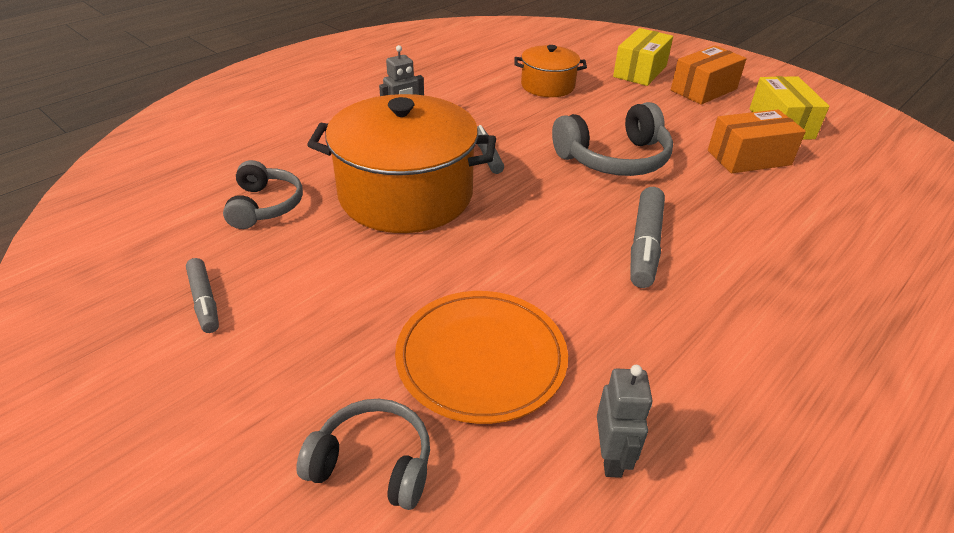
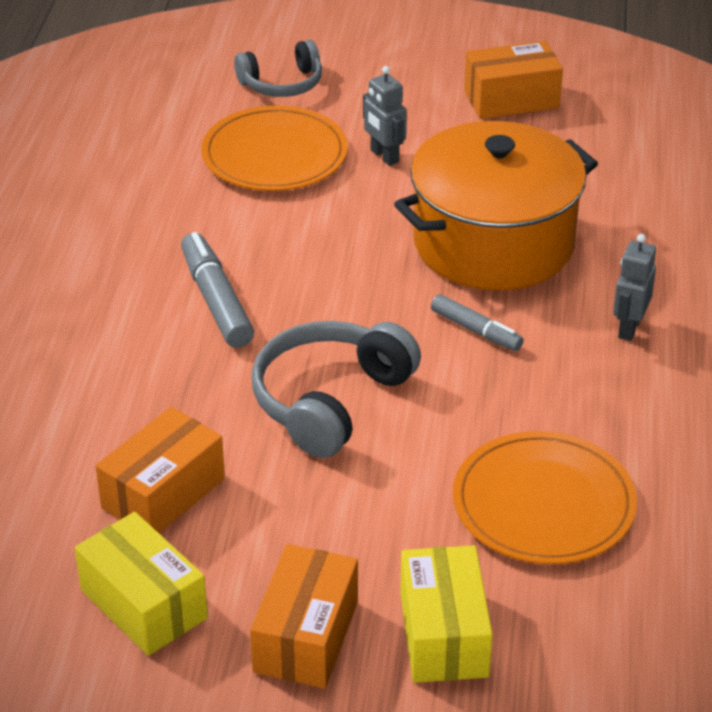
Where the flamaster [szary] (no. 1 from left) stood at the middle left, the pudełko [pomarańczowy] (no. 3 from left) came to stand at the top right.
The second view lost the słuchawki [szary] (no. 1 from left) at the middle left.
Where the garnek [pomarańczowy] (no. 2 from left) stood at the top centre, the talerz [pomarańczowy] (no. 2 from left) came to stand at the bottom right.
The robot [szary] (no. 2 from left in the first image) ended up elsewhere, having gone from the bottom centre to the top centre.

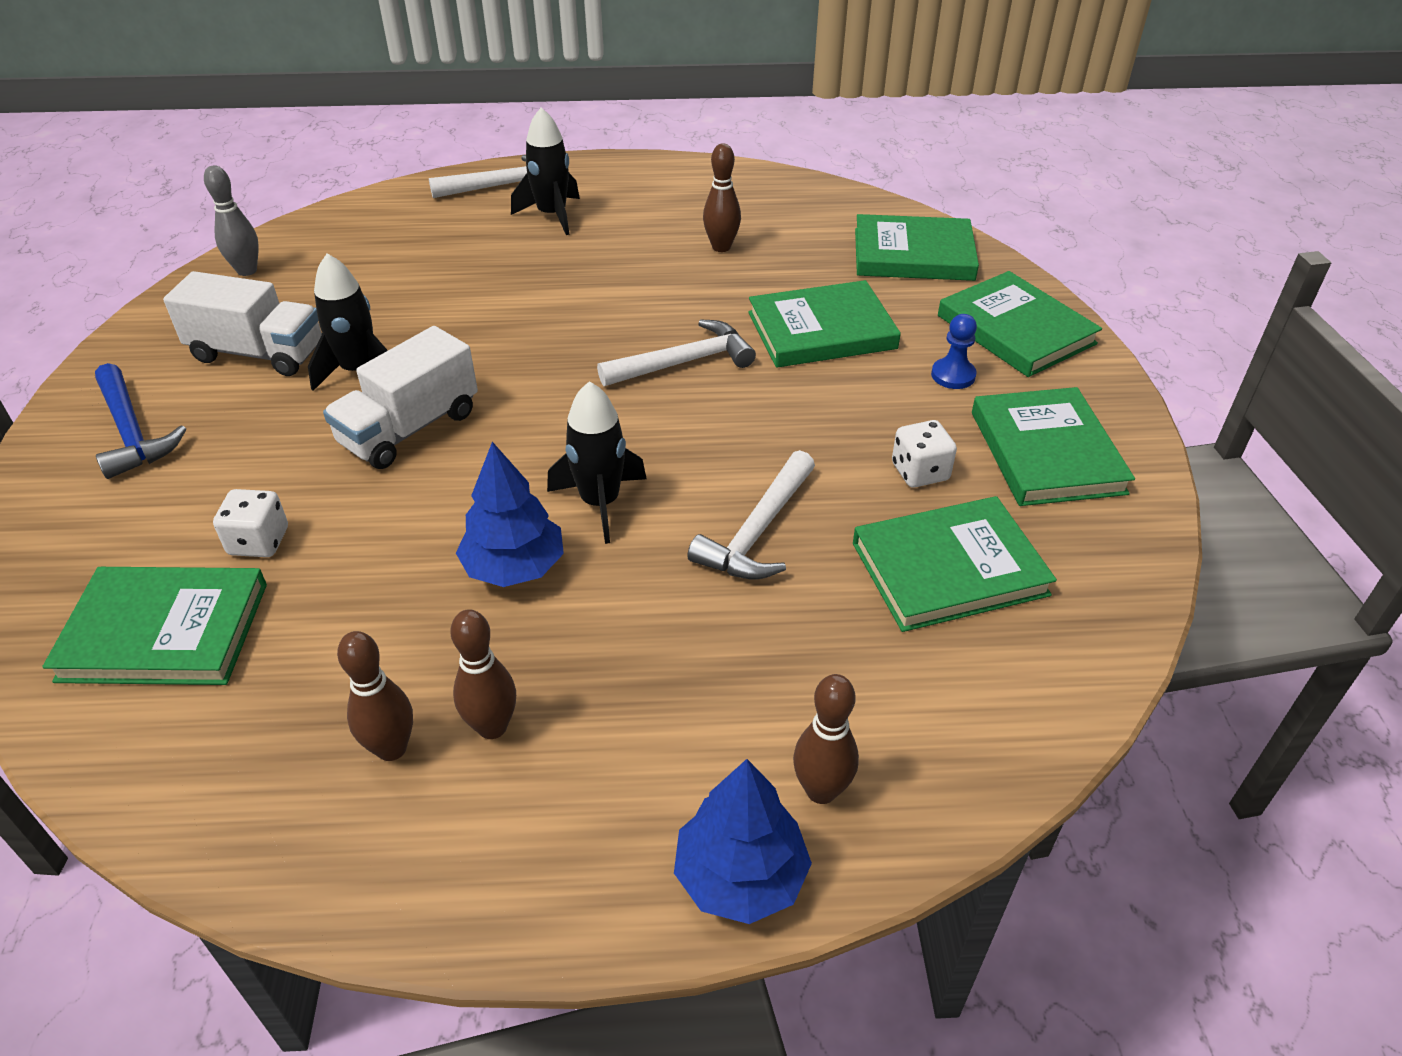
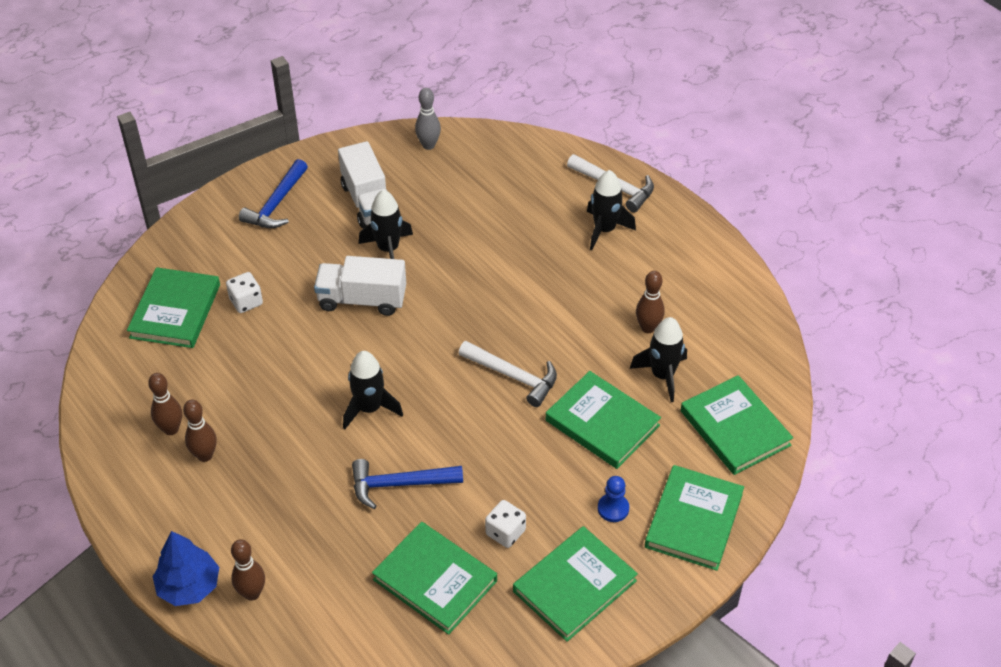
The książka [zielony] (no. 1 from left) at the middle left ended up facing another way, 45 degrees clockwise from before.
The second view lost the drzewko [niebieski] (no. 1 from left) at the centre.
What was the młotek [biały] (no. 3 from left) at the centre turned into the młotek [niebieski] (no. 2 from left) at the bottom centre.
The second view gained the rakieta [czarny] (no. 4 from left) at the centre.

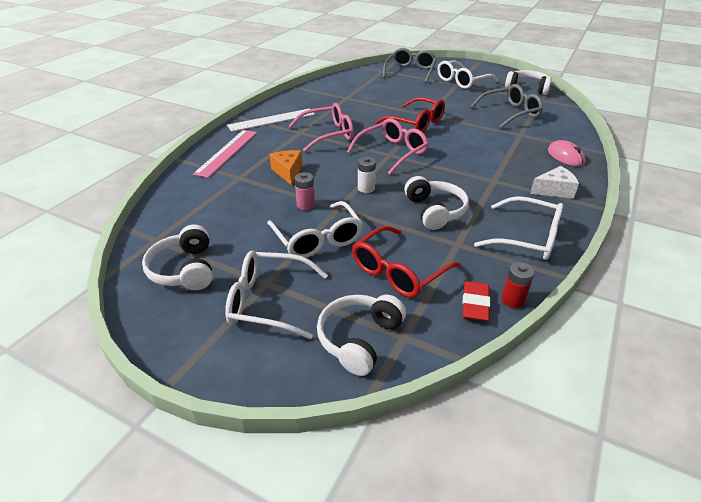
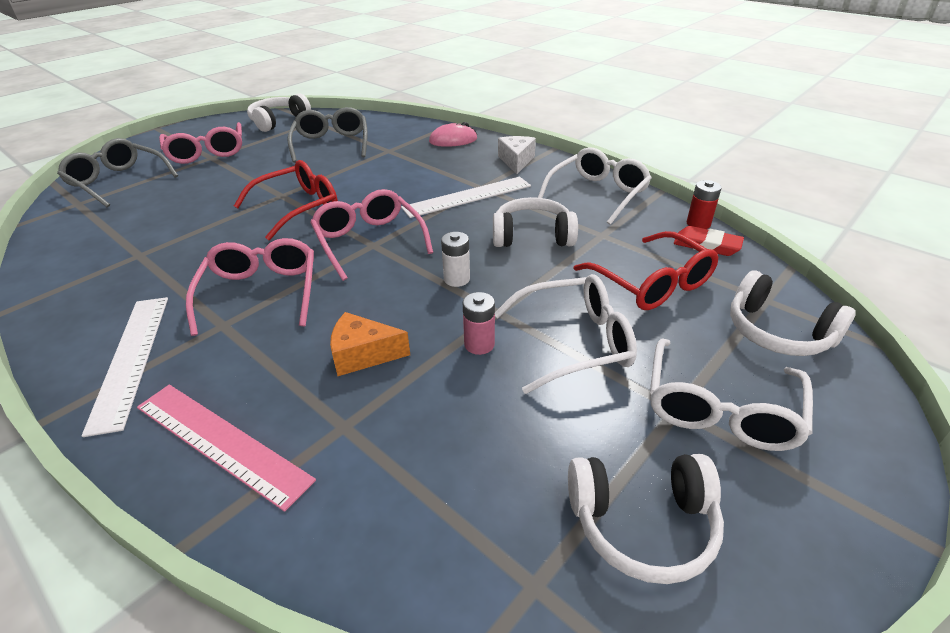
What was the okulary [biały] (no. 3 from left) at the top right turned into the okulary [różowy] (no. 1 from left) at the top left.
The second view gained the linijka [biały] (no. 2 from left) at the top centre.

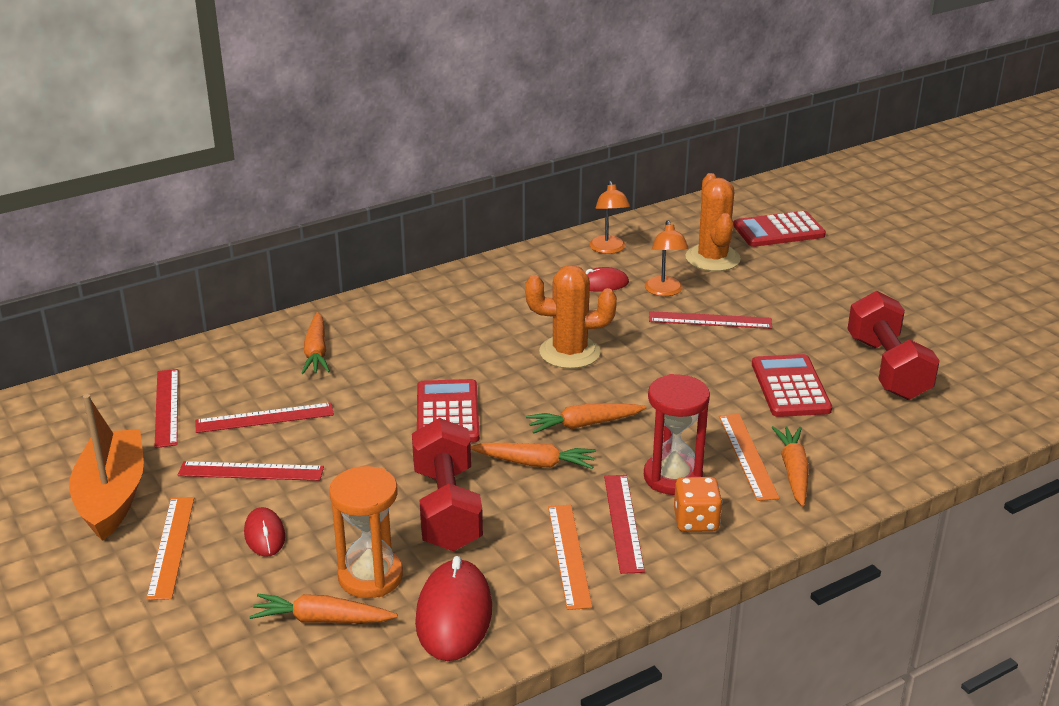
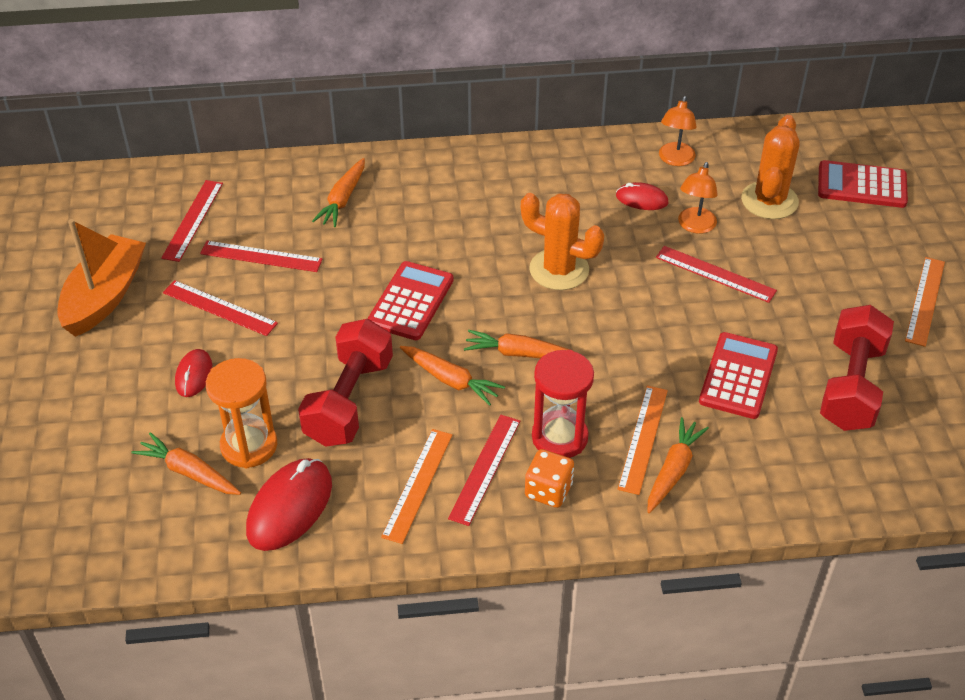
The linijka [pomarańczowy] (no. 1 from left in the first image) ended up elsewhere, having gone from the bottom left to the middle right.

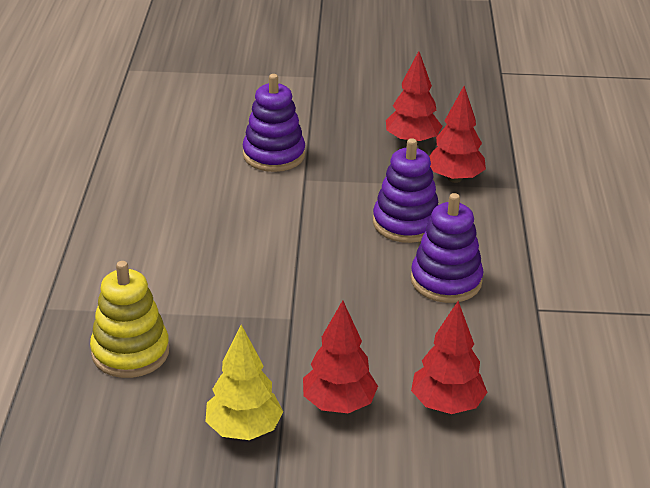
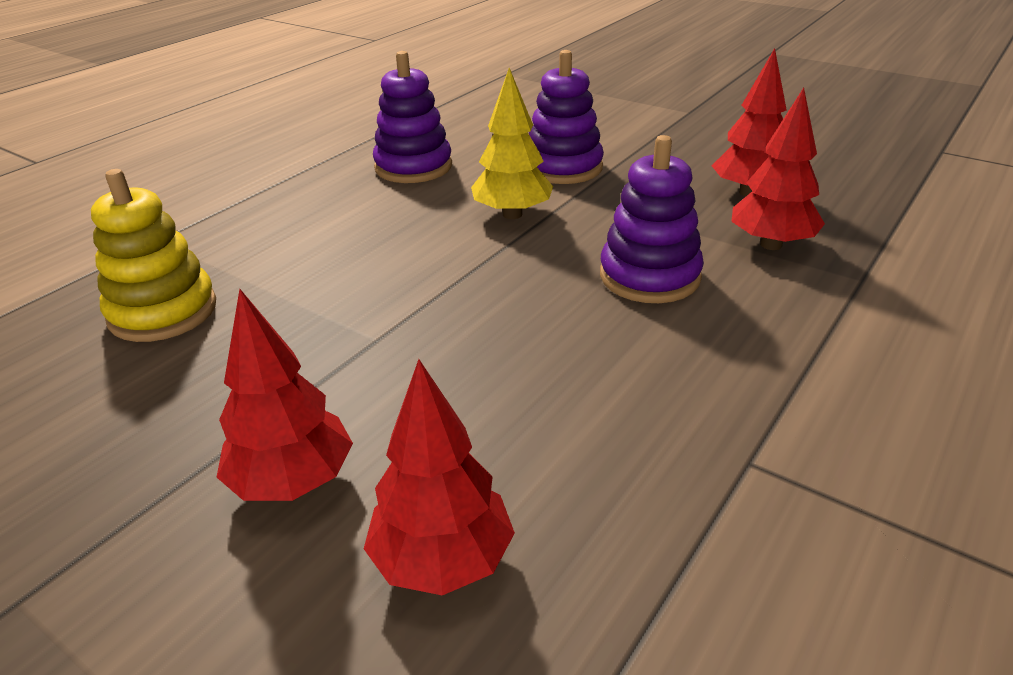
The drzewko [żółty] ended up elsewhere, having gone from the bottom centre to the top centre.
The zabawka nakładanka [fioletowy] (no. 3 from left in the first image) ended up elsewhere, having gone from the middle right to the top centre.

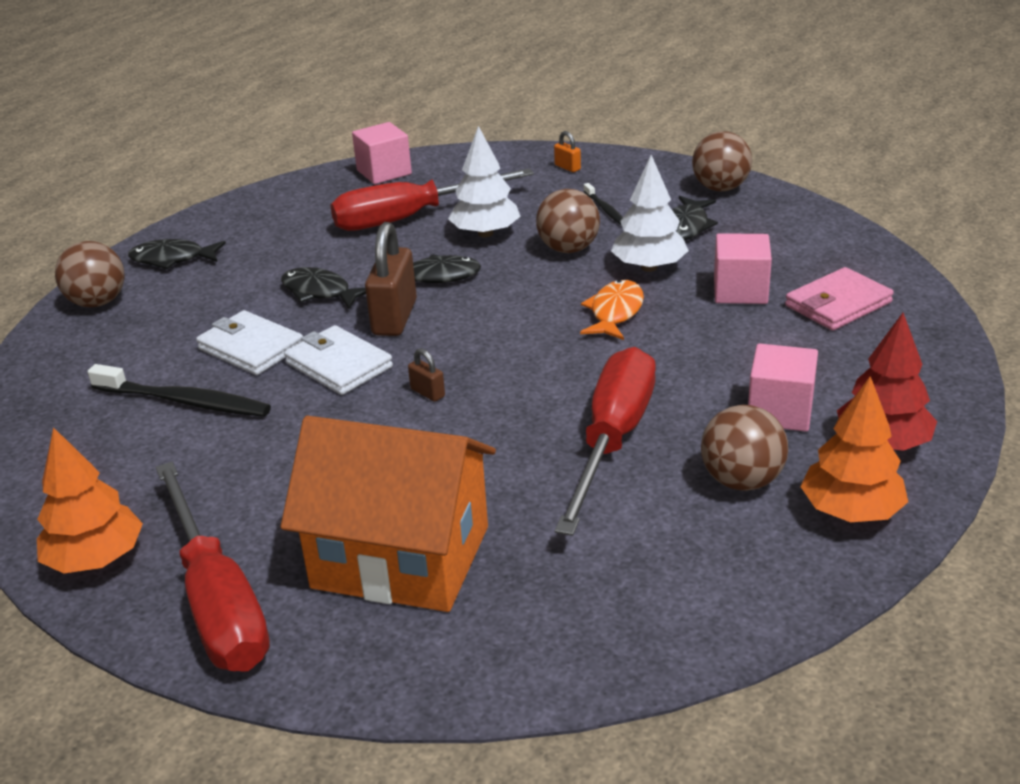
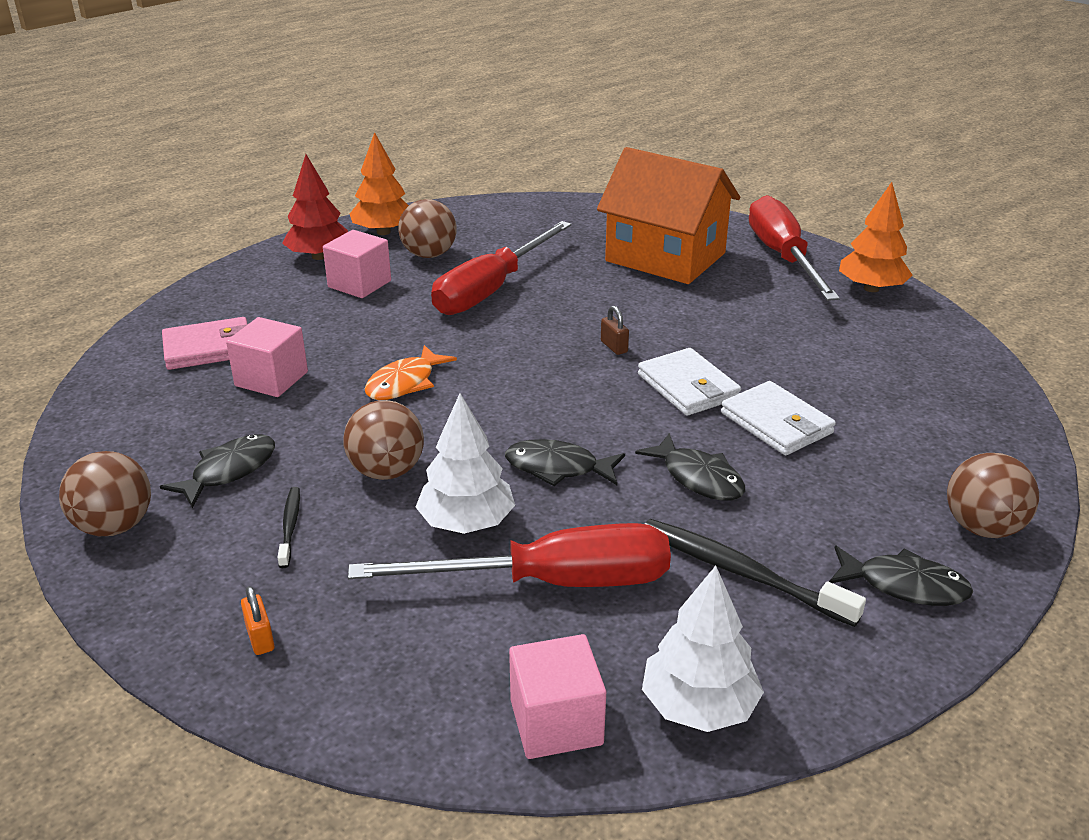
The szczoteczka do zębów [czarny] (no. 1 from left in the first image) ended up elsewhere, having gone from the middle left to the bottom right.
The second view lost the kłódka [brązowy] (no. 1 from left) at the centre.
The drzewko [biały] (no. 2 from left) ended up elsewhere, having gone from the top centre to the bottom centre.

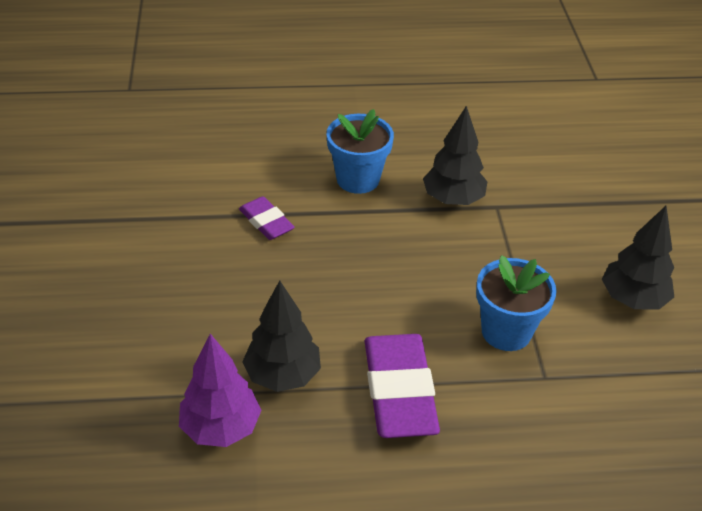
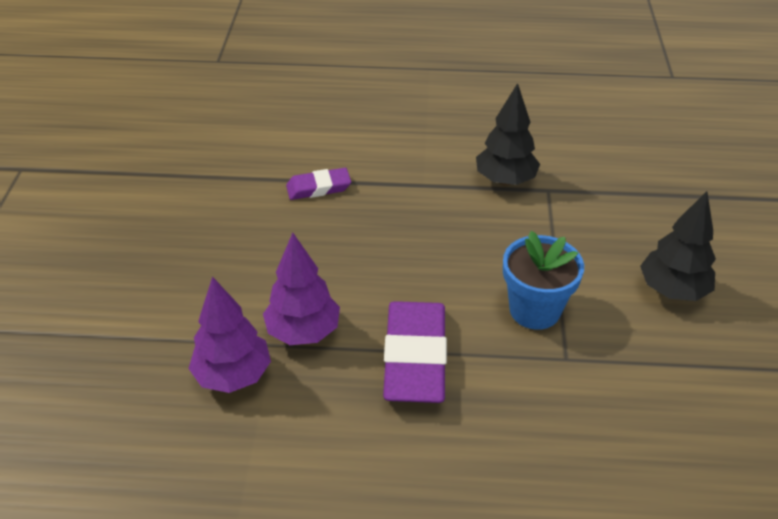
The gumka do mazania [fioletowy] (no. 1 from left) at the centre ended up facing another way, 75 degrees counterclockwise from before.
What was the drzewko [czarny] (no. 1 from left) at the centre turned into the drzewko [fioletowy] (no. 2 from left) at the centre.
The second view lost the doniczka [niebieski] (no. 1 from left) at the top centre.

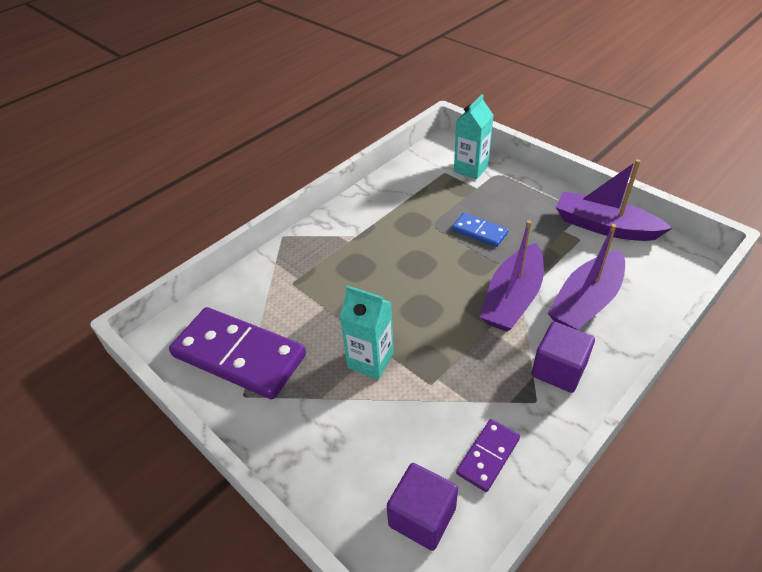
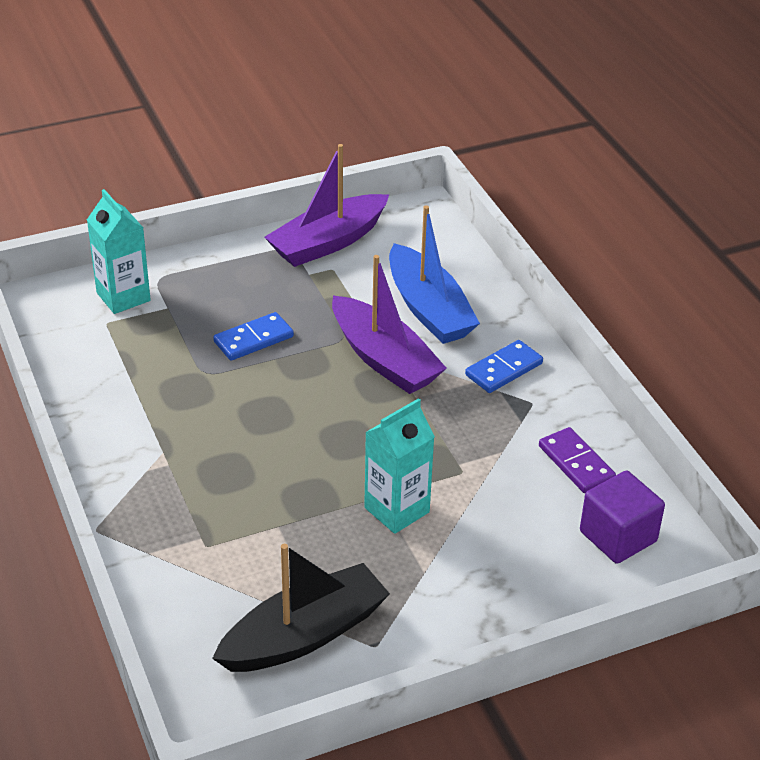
Where the kostka domina [fioletowy] (no. 1 from left) stood at the middle left, the łódka [czarny] came to stand at the bottom centre.
Where the sześcian [fioletowy] (no. 2 from left) stood at the middle right, the kostka domina [niebieski] (no. 2 from left) came to stand at the centre.
What was the łódka [fioletowy] (no. 2 from left) at the middle right turned into the łódka [niebieski] at the centre.

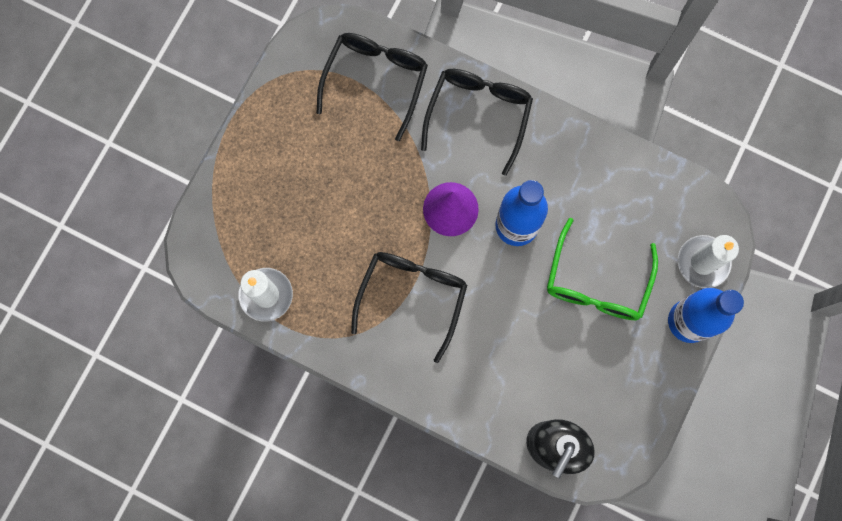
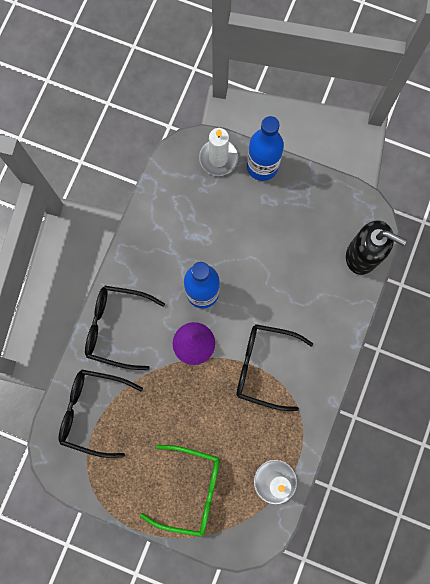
The okulary [zielony] ended up elsewhere, having gone from the middle right to the bottom centre.

